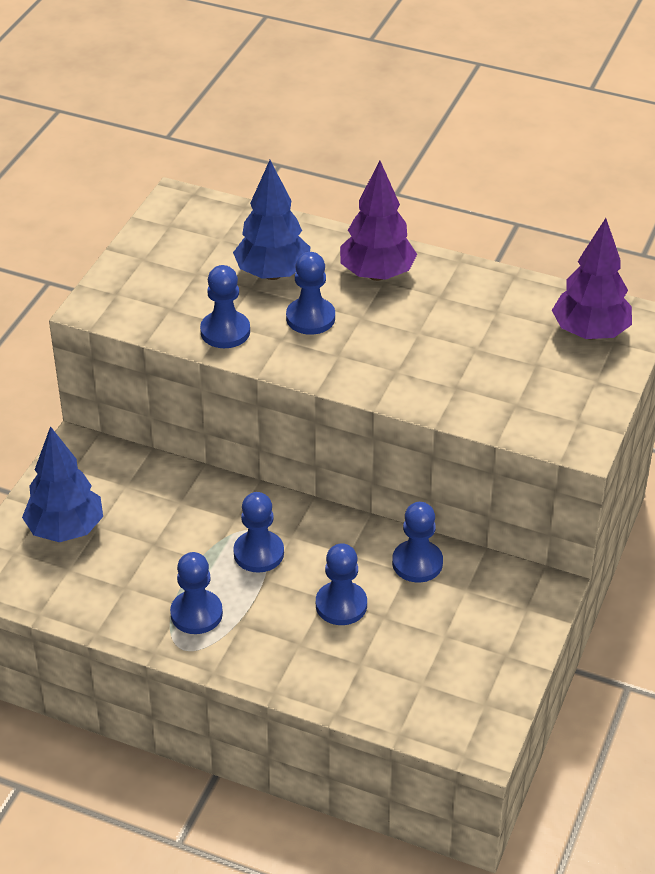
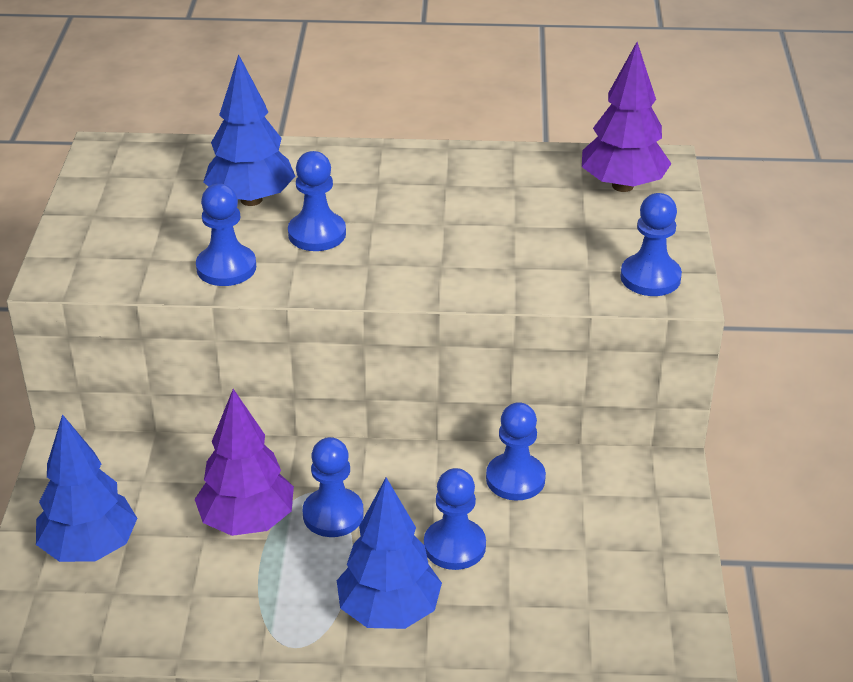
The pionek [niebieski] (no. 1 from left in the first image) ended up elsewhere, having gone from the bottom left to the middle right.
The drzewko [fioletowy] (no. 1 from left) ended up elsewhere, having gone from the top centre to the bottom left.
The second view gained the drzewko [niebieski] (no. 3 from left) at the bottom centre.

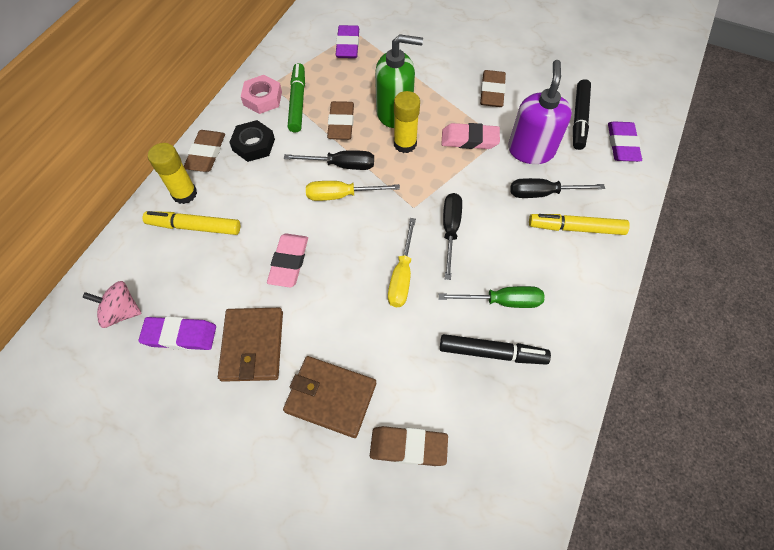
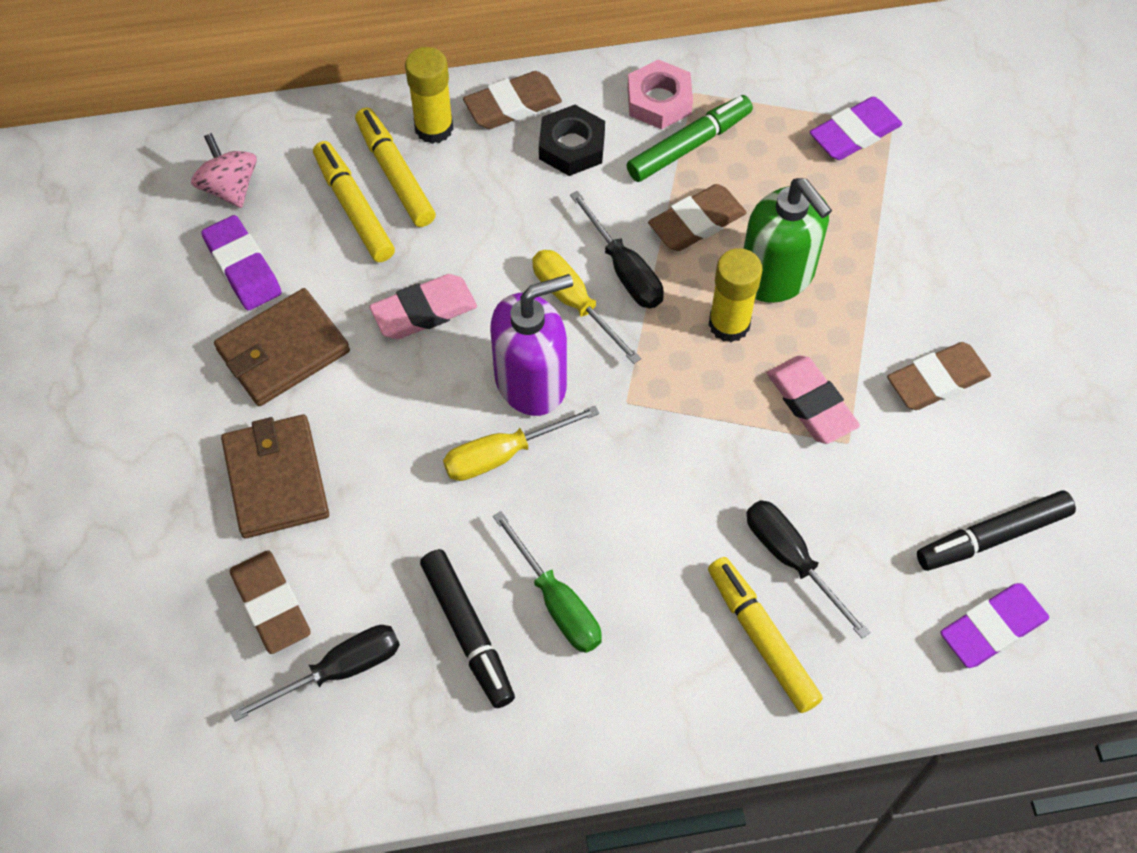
The śrubokręt [czarny] (no. 2 from left in the first image) ended up elsewhere, having gone from the centre to the bottom left.
The dozownik mydła [fioletowy] ended up elsewhere, having gone from the top right to the centre.
The second view gained the flamaster [żółty] (no. 1 from left) at the top left.

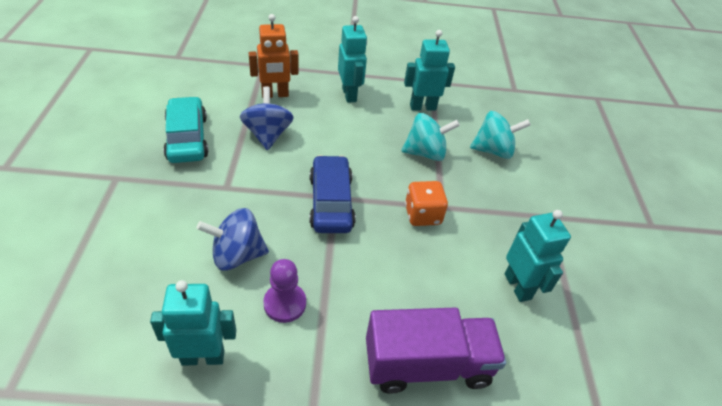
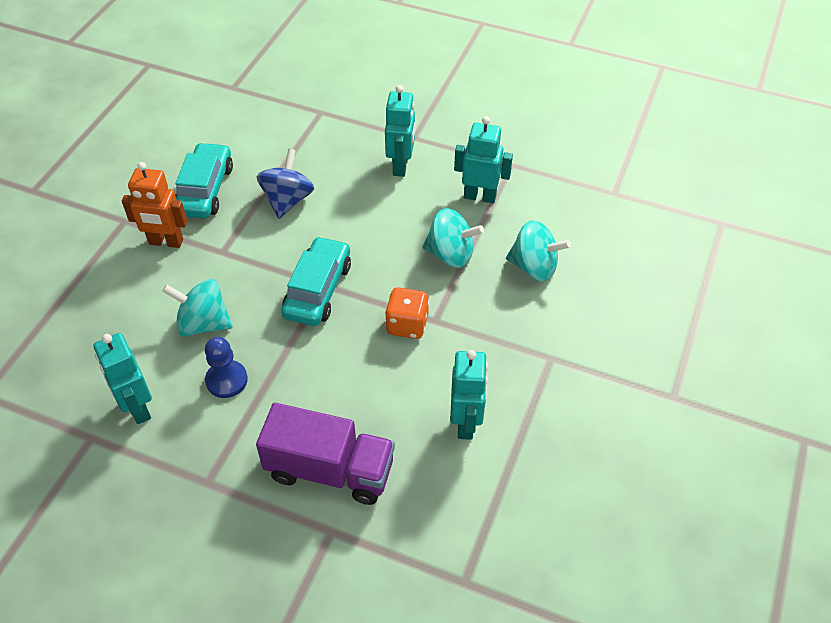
The robot [turkusowy] (no. 1 from left) at the bottom left ended up facing another way, 135 degrees counterclockwise from before.
What was the bączek [niebieski] (no. 1 from left) at the middle left turned into the bączek [turkusowy] (no. 1 from left) at the middle left.
The robot [pomarańczowy] ended up elsewhere, having gone from the top centre to the top left.
What was the pionek [fioletowy] at the bottom centre turned into the pionek [niebieski] at the middle left.
What was the samochód [niebieski] at the centre turned into the samochód [turkusowy] (no. 2 from left) at the centre.

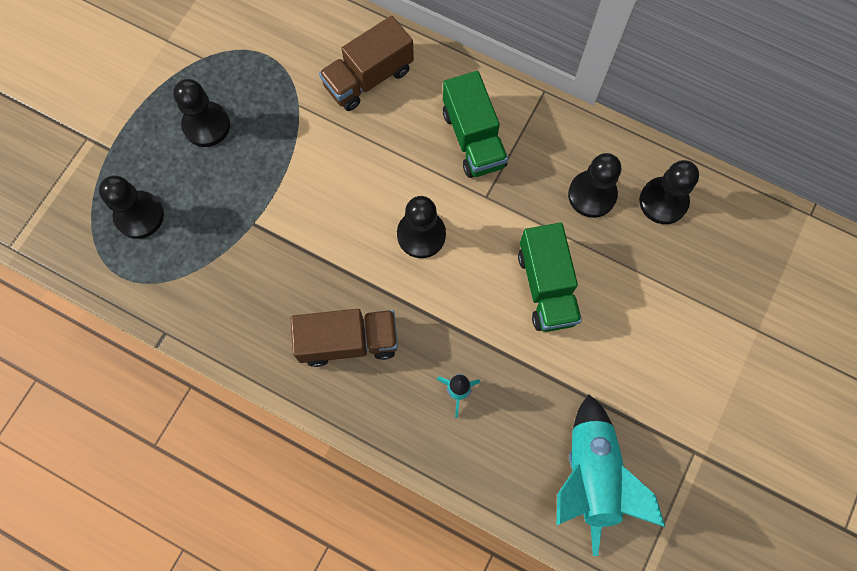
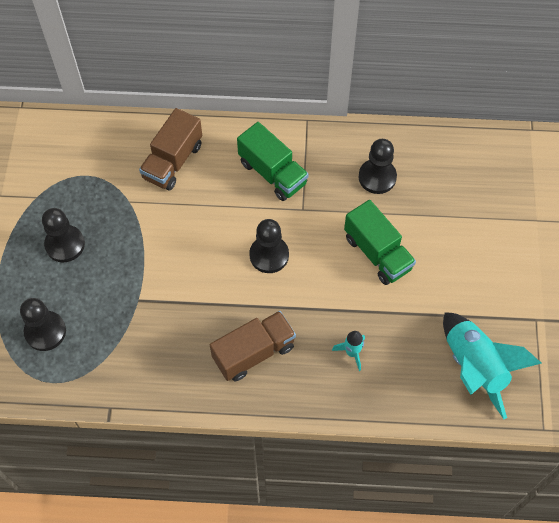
The second view lost the pionek [czarny] (no. 5 from left) at the middle right.

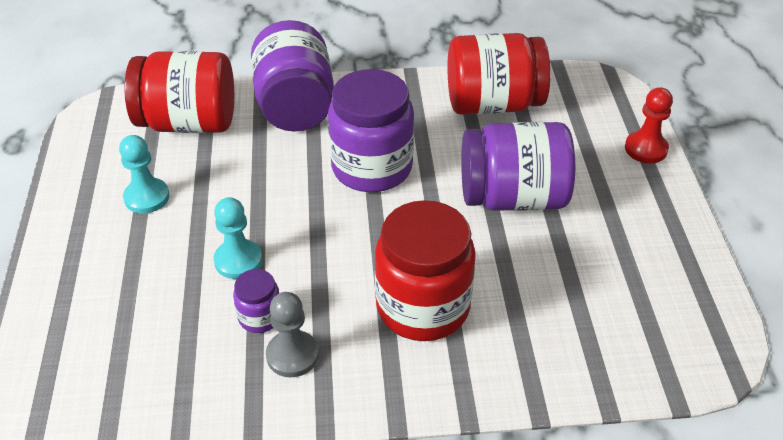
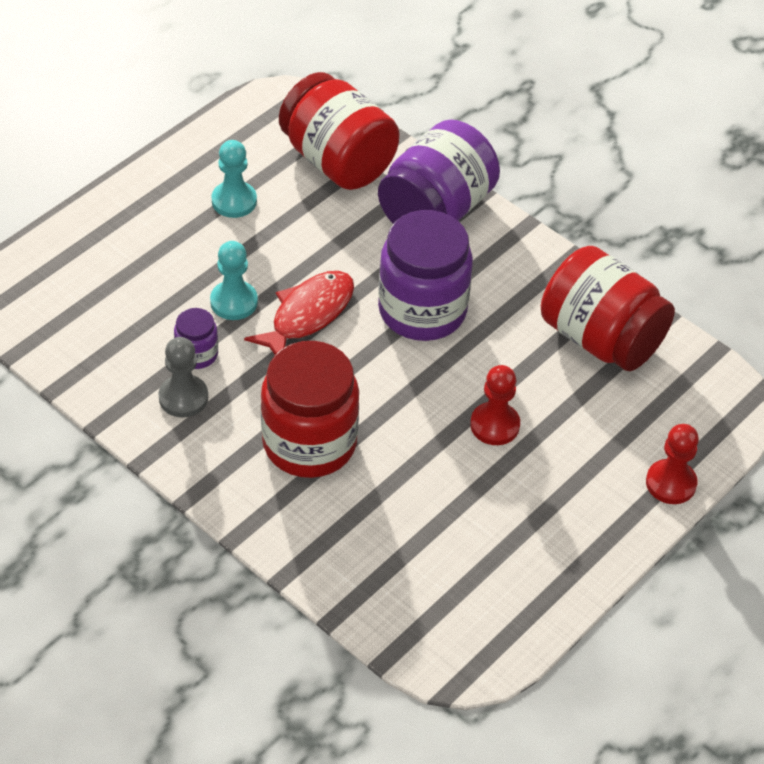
Where the słoik [fioletowy] (no. 4 from left) stood at the centre, the pionek [czerwony] (no. 1 from left) came to stand at the centre.
The second view gained the ryba [czerwony] at the centre.

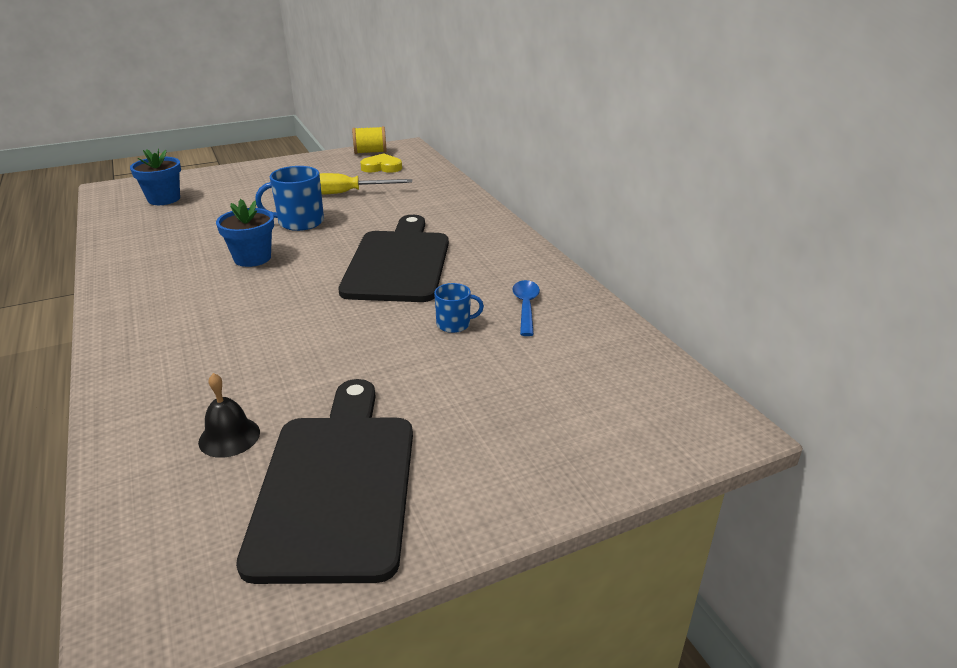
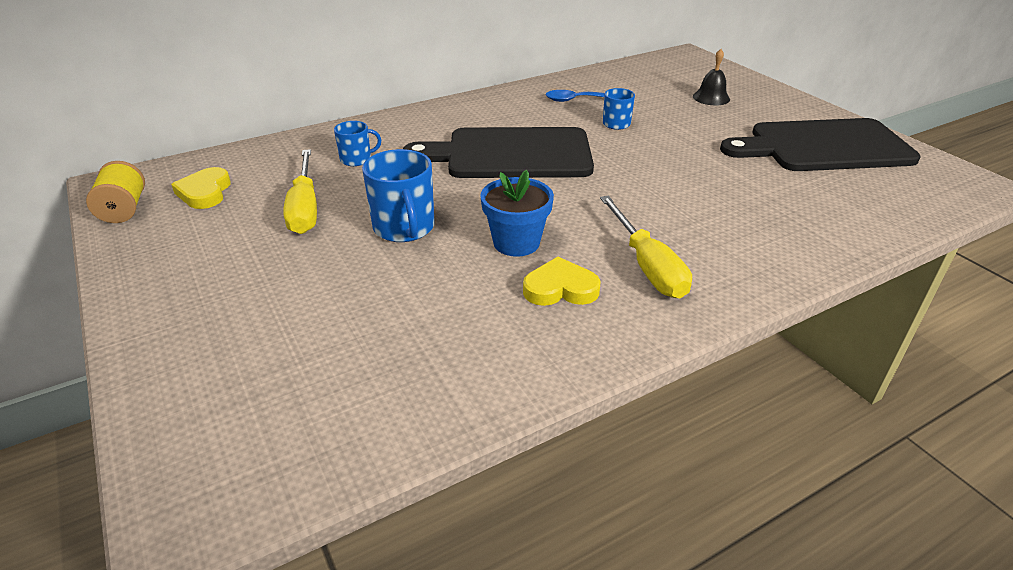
The second view lost the doniczka [niebieski] (no. 1 from left) at the top left.
The dzwonek [czarny] ended up elsewhere, having gone from the middle left to the top right.
The second view gained the kubek [niebieski] (no. 1 from left) at the top centre.
The second view gained the serce [żółty] (no. 2 from left) at the centre.
The second view gained the śrubokręt [żółty] (no. 2 from left) at the centre.

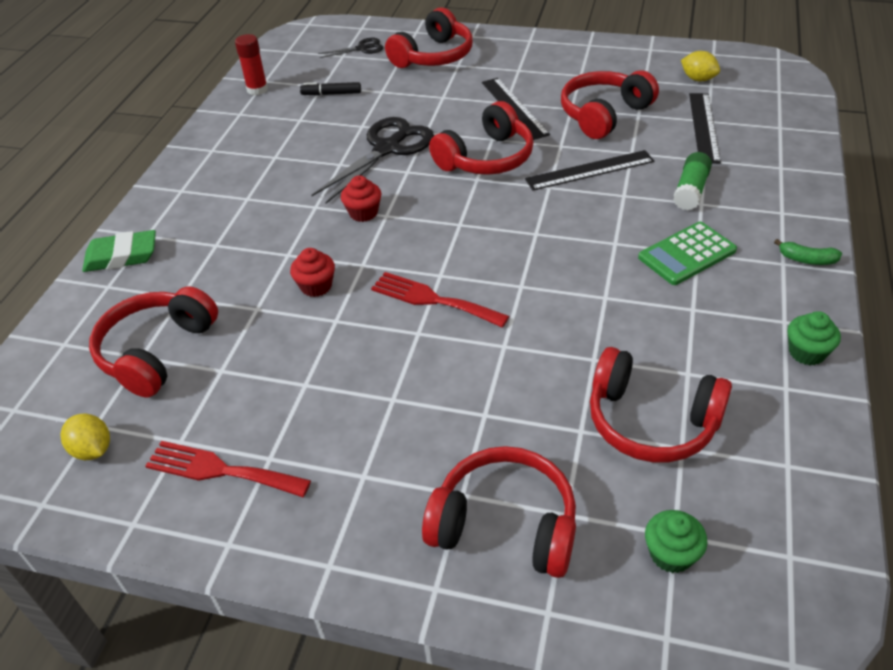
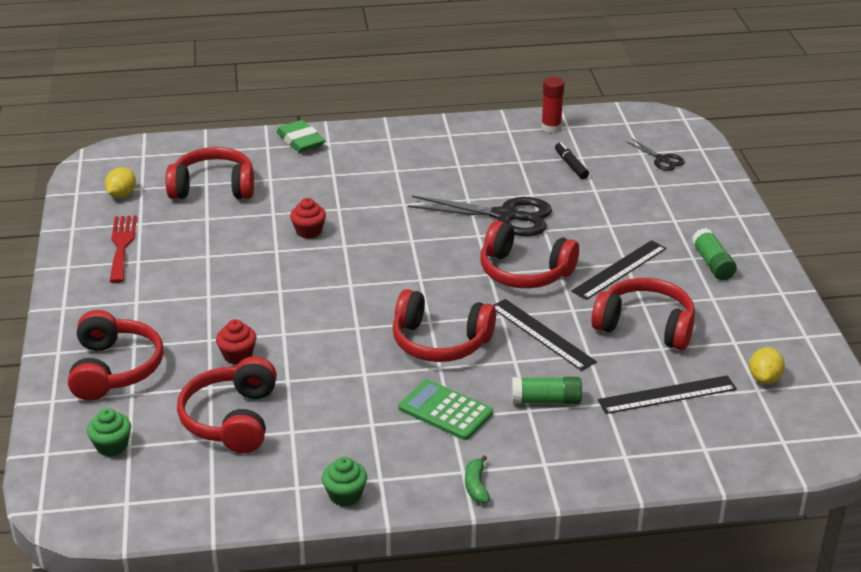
The muffinka [czerwony] (no. 2 from left in the first image) ended up elsewhere, having gone from the top centre to the middle left.
The second view lost the widelec [czerwony] (no. 2 from left) at the centre.
The słuchawki [czerwony] (no. 2 from left in the first image) ended up elsewhere, having gone from the top centre to the centre.
The second view gained the klej w sztyfcie [zielony] (no. 2 from left) at the middle right.

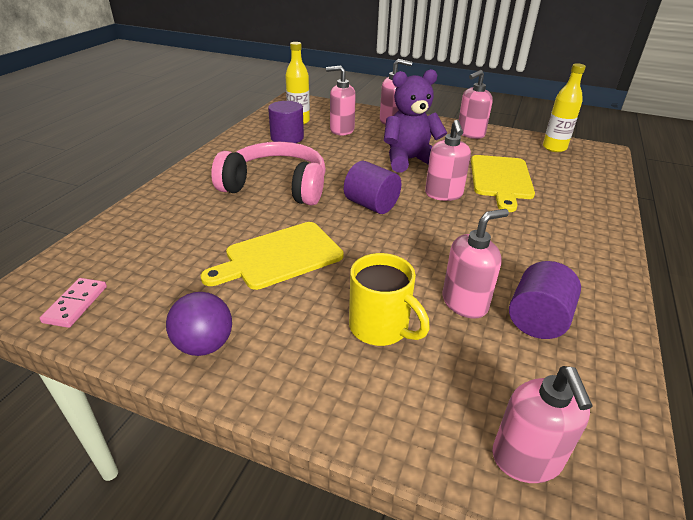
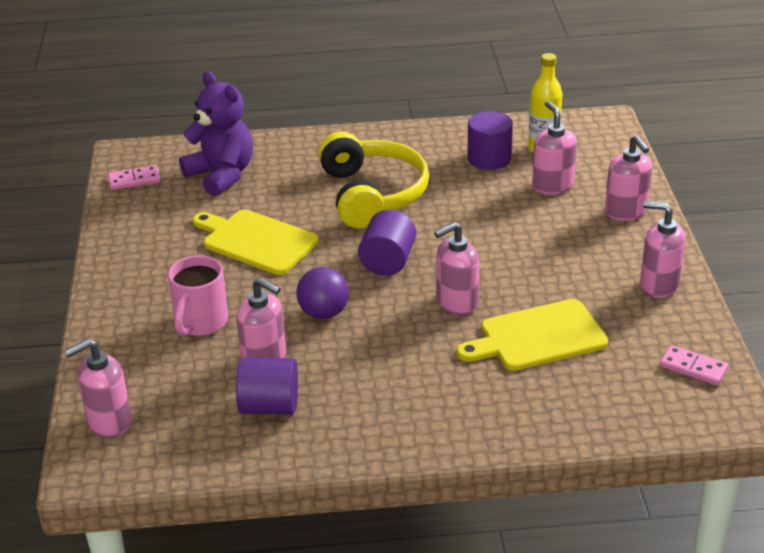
The piłka [fioletowy] ended up elsewhere, having gone from the middle left to the centre.
What was the słuchawki [różowy] at the top centre turned into the słuchawki [żółty] at the top centre.
What was the kubek [żółty] at the centre turned into the kubek [różowy] at the middle left.
The miś [fioletowy] ended up elsewhere, having gone from the top centre to the top left.
Where the butelka [żółty] (no. 2 from left) stood at the top right, the kostka domina [różowy] (no. 2 from left) came to stand at the middle right.

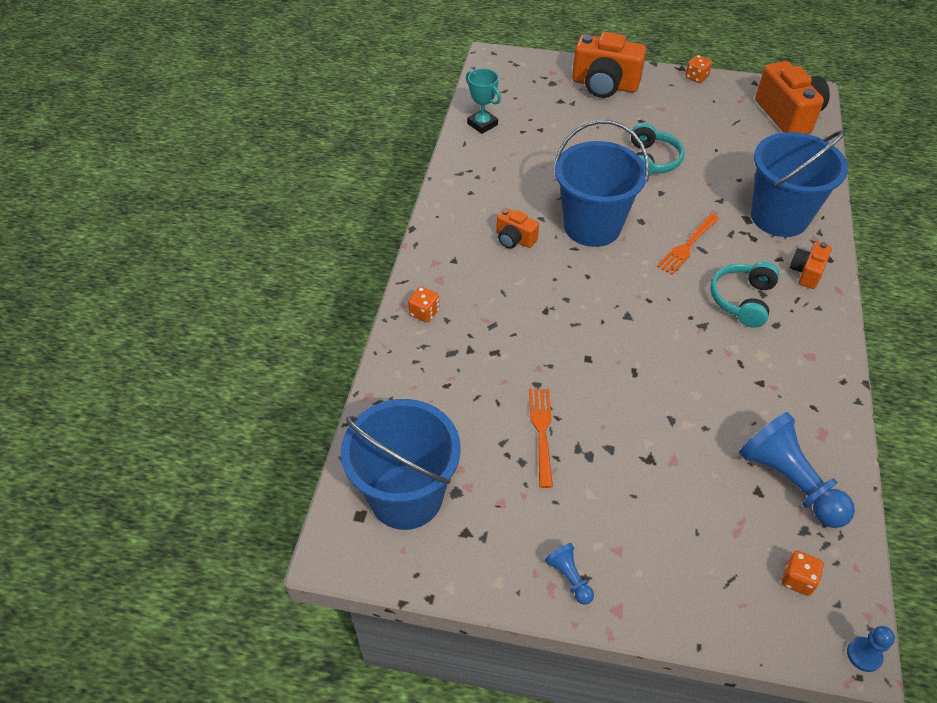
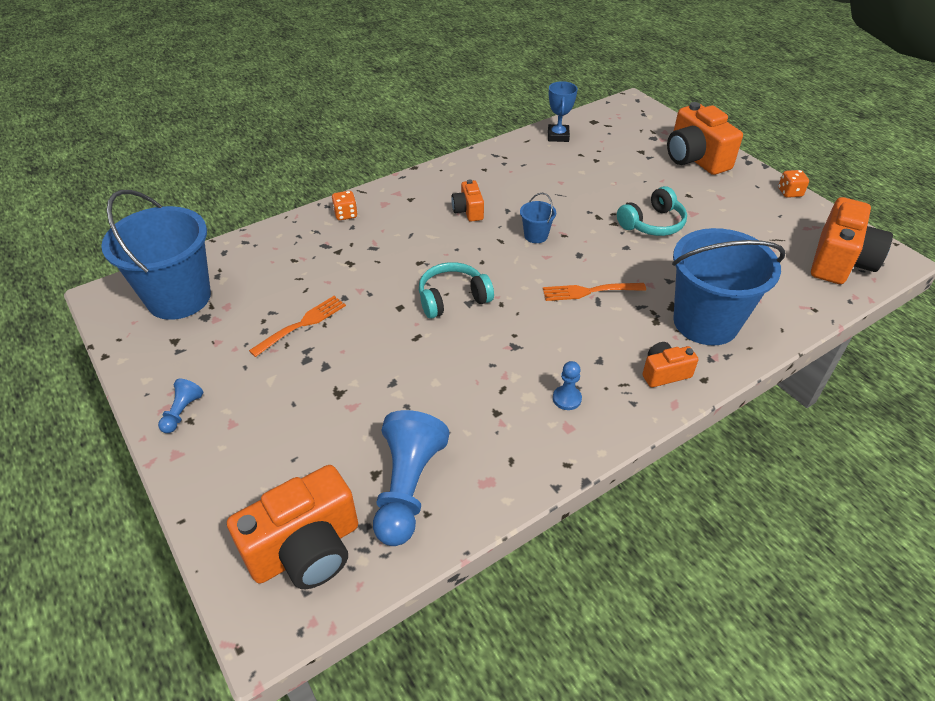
What was the puchar [turkusowy] at the top centre turned into the puchar [niebieski] at the top centre.
The size of the wiadro [niebieski] (no. 2 from left) at the top centre changed by a factor of 0.42.
The słuchawki [turkusowy] (no. 2 from left in the first image) ended up elsewhere, having gone from the middle right to the centre.
Where the kostka do gry [pomarańczowy] (no. 3 from left) stood at the bottom right, the aparat fotograficzny [pomarańczowy] (no. 1 from left) came to stand at the bottom left.
The pionek [niebieski] (no. 3 from left) ended up elsewhere, having gone from the bottom right to the centre.

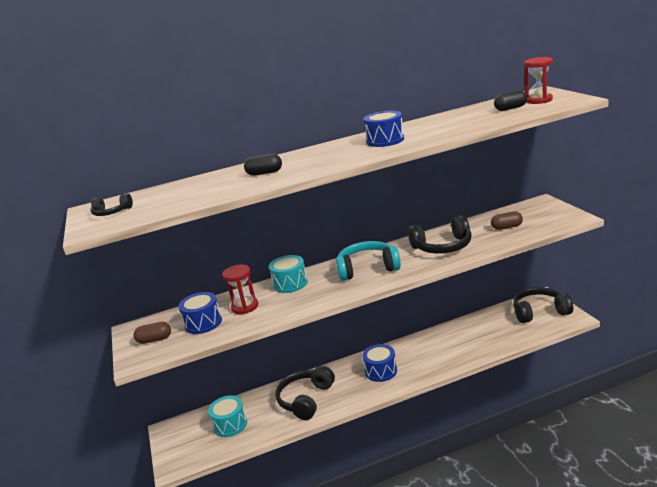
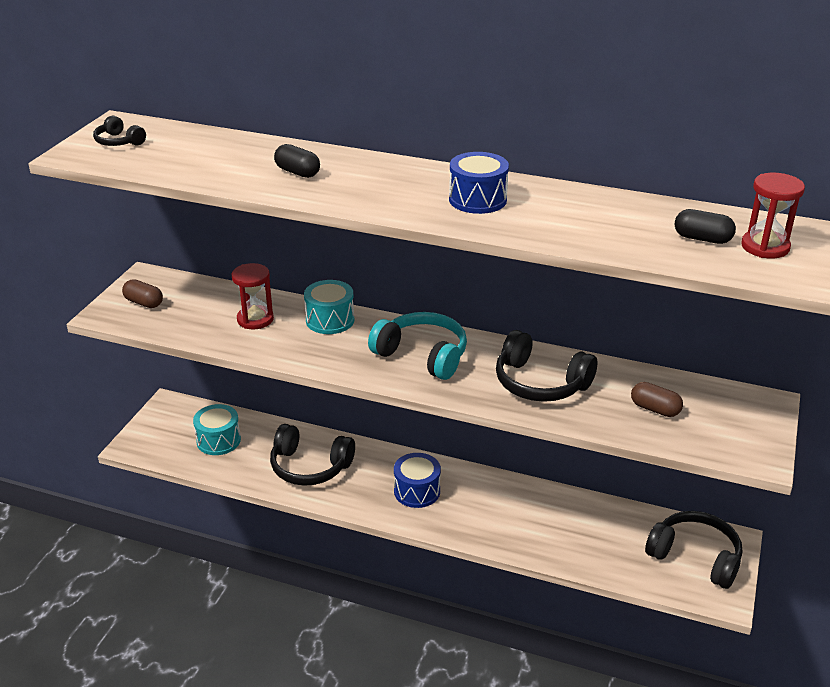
The second view lost the bęben [niebieski] (no. 1 from left) at the middle left.
The słuchawki [czarny] (no. 2 from left) at the bottom centre ended up facing another way, 135 degrees counterclockwise from before.

